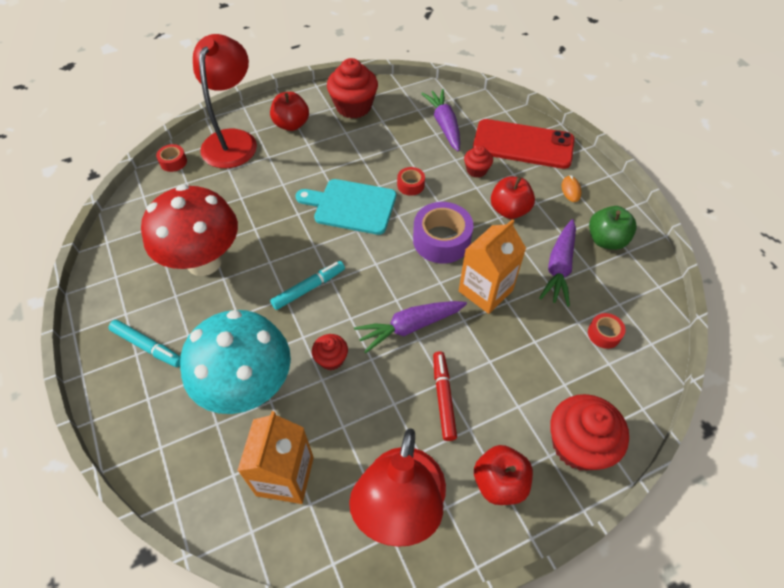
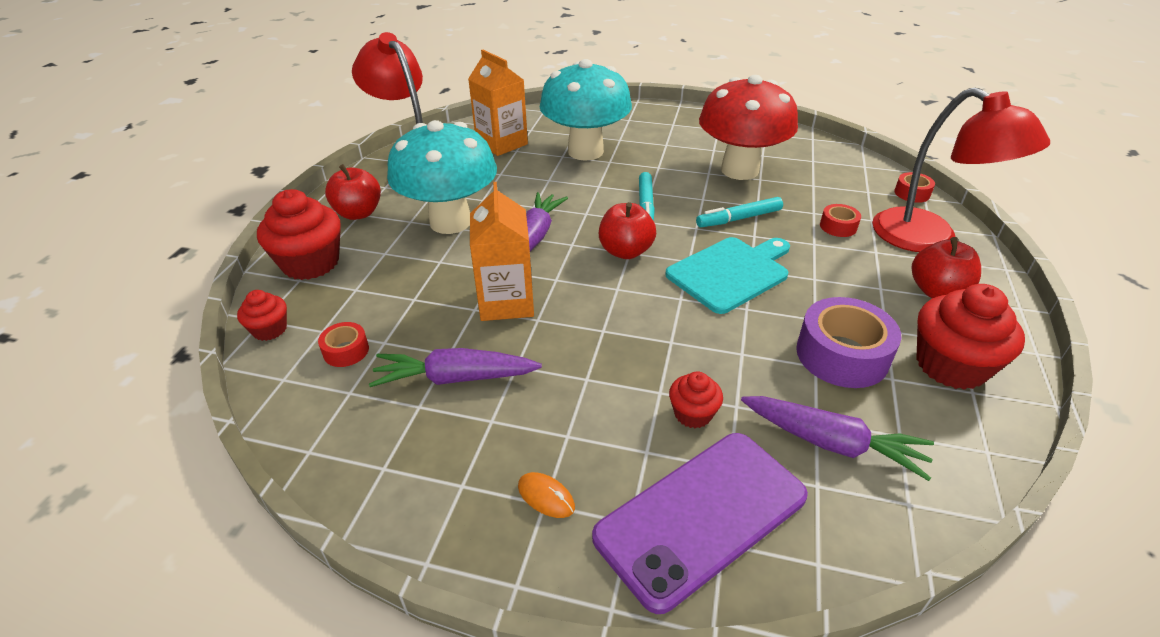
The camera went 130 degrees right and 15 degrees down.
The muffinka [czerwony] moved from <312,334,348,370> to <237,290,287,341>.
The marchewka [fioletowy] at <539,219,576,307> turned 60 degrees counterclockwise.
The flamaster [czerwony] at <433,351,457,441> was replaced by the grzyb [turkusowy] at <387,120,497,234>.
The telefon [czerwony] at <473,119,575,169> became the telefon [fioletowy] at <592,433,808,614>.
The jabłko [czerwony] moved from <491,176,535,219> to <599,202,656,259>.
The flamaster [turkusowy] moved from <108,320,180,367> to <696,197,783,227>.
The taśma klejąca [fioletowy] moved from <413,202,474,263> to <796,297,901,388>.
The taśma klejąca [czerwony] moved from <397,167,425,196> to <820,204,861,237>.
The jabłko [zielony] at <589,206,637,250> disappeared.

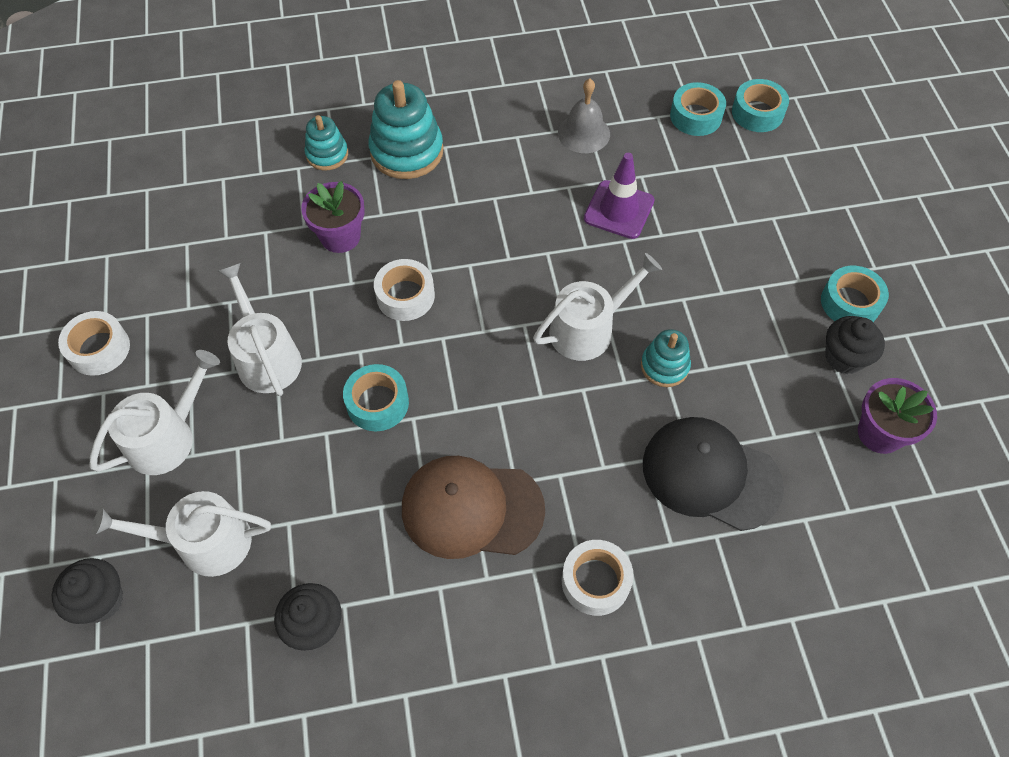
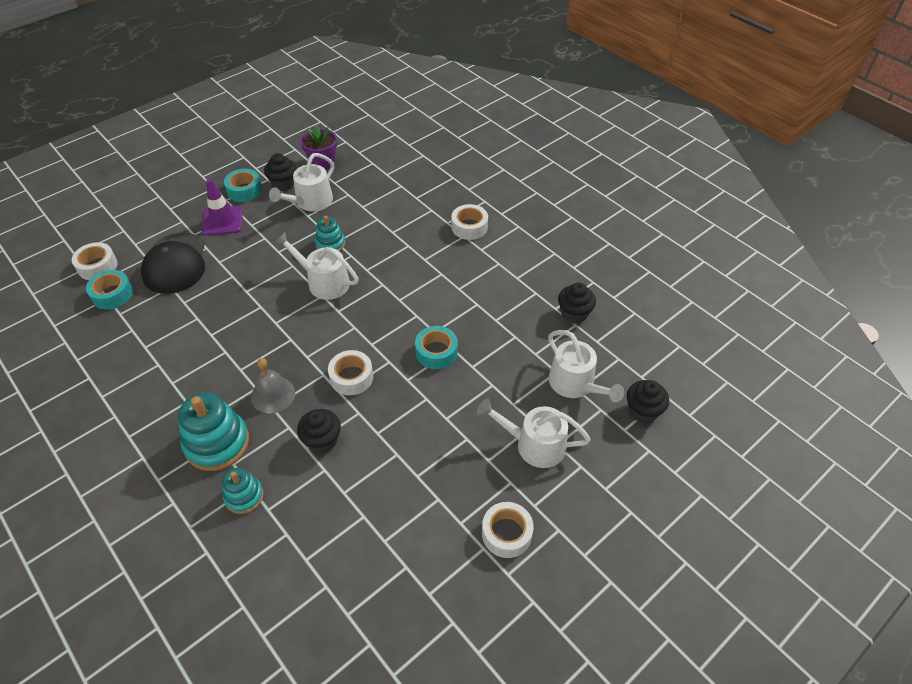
The camera went 120 degrees left and 10 degrees down.
The taśma klejąca [turkusowy] at <732,79,789,132> became the taśma klejąca [biały] at <72,242,118,280>.
The czapka [czarny] moved from <643,417,784,531> to <141,233,205,294>.
The pachołek [fioletowy] moved from <584,153,655,239> to <201,179,243,235>.
The dzwonek [szary] moved from <558,79,610,153> to <251,358,295,413>.
The konewka [biały] moved from <218,263,302,396> to <269,153,334,211>.
The doniczka [fioletowy] at <301,181,364,253> was replaced by the muffinka [czarny] at <297,409,341,453>.
The czapka [brązowy] at <402,456,545,559> disappeared.

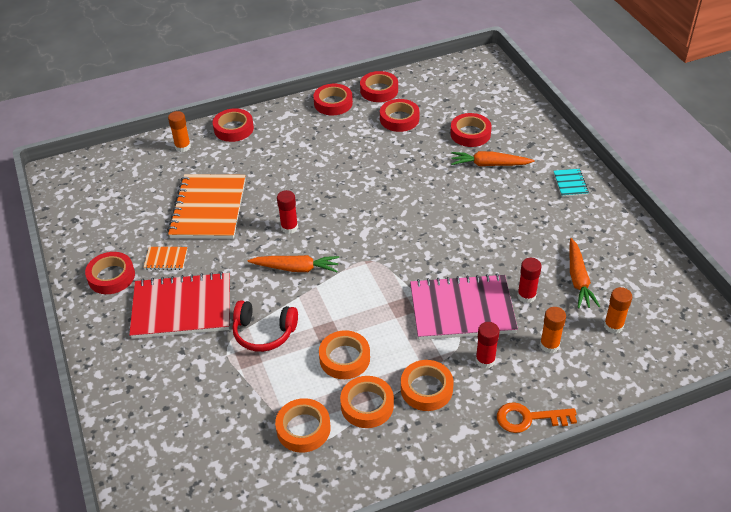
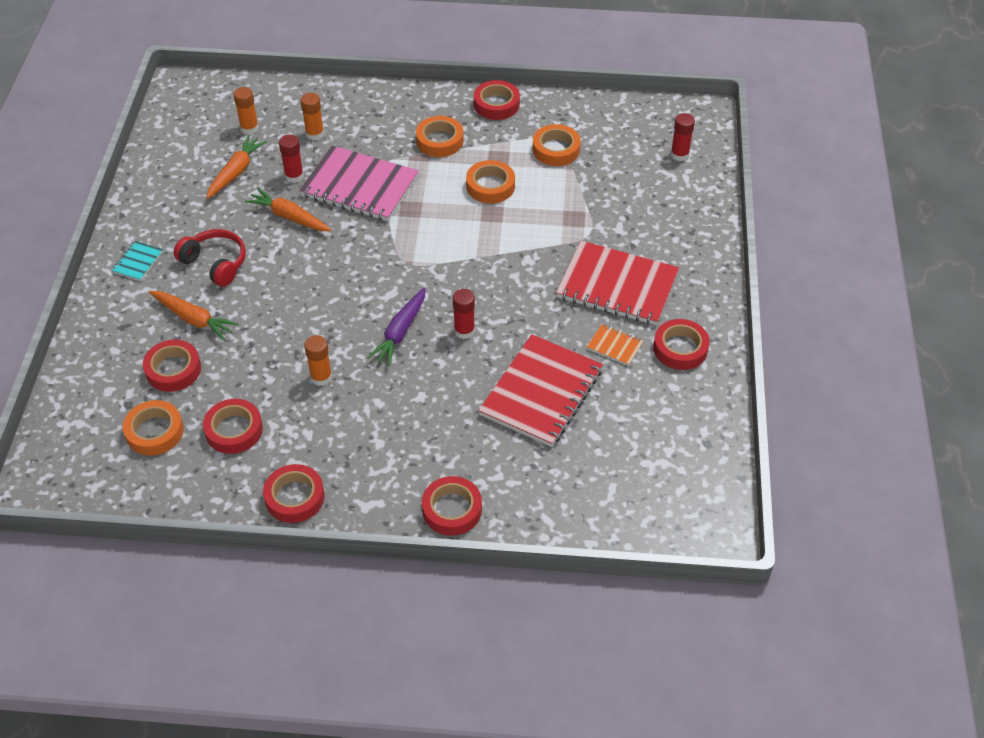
The camera went 155 degrees left and 5 degrees up.
The taśma klejąca [pomarańczowy] moved from <340,376,394,428> to <123,400,184,455>.
The słuchawki [czerwony] moved from <232,300,298,352> to <173,229,246,287>.
The marchewka [pomarańczowy] moved from <248,255,339,272> to <245,188,331,231>.
The klej w sztyfcie [pomarańczowy] moved from <168,111,191,152> to <304,335,332,386>.
The marchewka [fioletowy] at <367,288,426,366> appeared.
The taśma klejąca [czerwony] moved from <360,71,398,102> to <474,80,520,120>.
The zeszyt [pomarańczowy] at <167,174,246,239> became the zeszyt [czerwony] at <479,334,603,447>.
The klej w sztyfcie [czerwony] moved from <475,322,500,369> to <671,113,695,161>.
The klucz [pomarańczowy] at <497,402,577,433> disappeared.

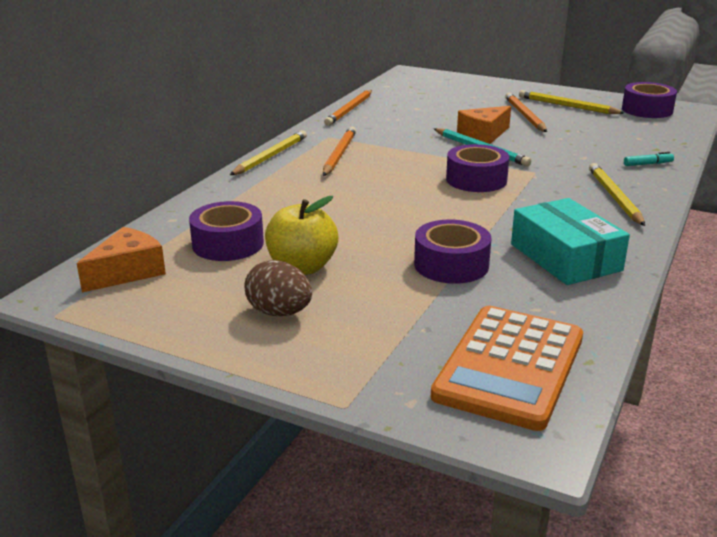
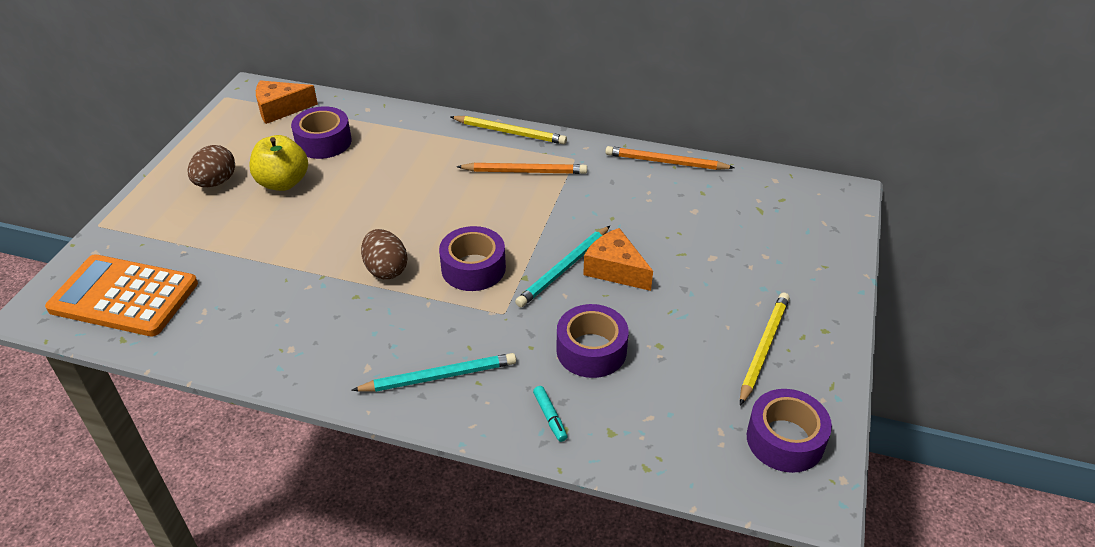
The camera went 80 degrees right and 15 degrees up.
The ser [pomarańczowy] at <77,227,166,293> turned 135 degrees clockwise.
The ołówek [żółty] at <589,163,645,226> became the ołówek [turkusowy] at <351,353,516,392>.
The jajko [brązowy] at <361,229,408,279> appeared.
The taśma klejąca [fioletowy] moved from <414,220,492,284> to <557,304,628,378>.
The ołówek [pomarańczowy] at <505,93,547,132> disappeared.
The pudełko [turkusowy] at <511,198,630,285> disappeared.

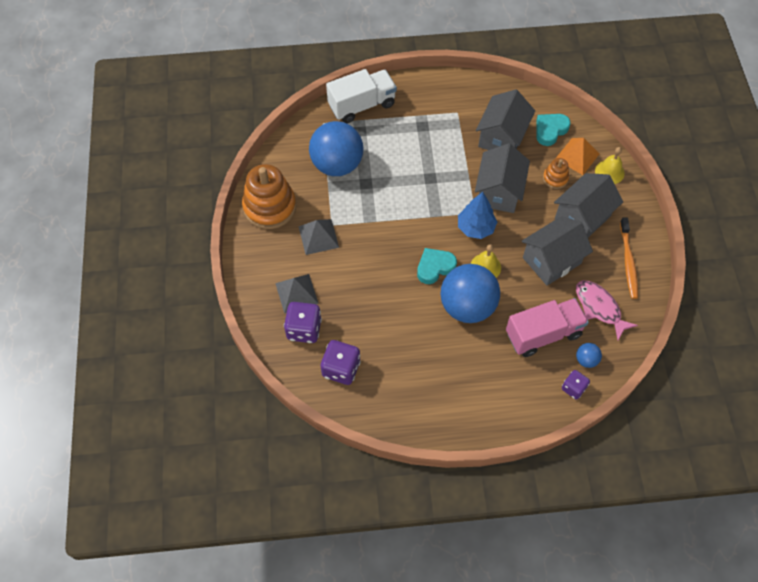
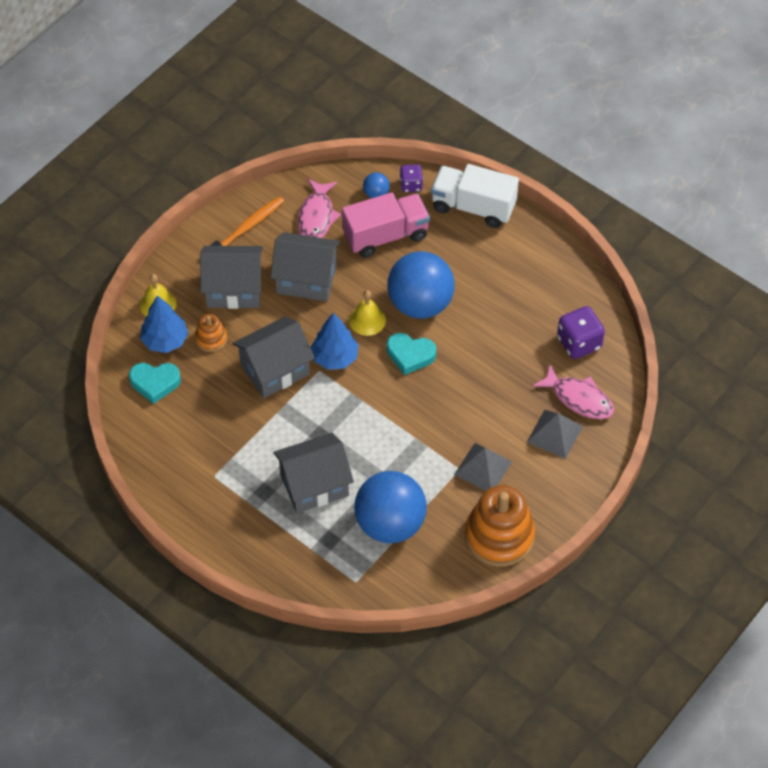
The camera went 135 degrees left and 5 degrees down.
The piramida [pomarańczowy] at <555,138,599,175> was replaced by the drzewko [niebieski] at <140,295,188,353>.
The domek [szary] moved from <476,90,535,150> to <273,433,354,513>.
The ciężarówka [różowy] at <506,298,589,357> turned 135 degrees clockwise.
The ciężarówka [biały] moved from <326,69,397,123> to <431,164,519,228>.
The kostka do gry [fioletowy] at <284,302,322,343> was replaced by the ryba [różowy] at <533,365,614,419>.

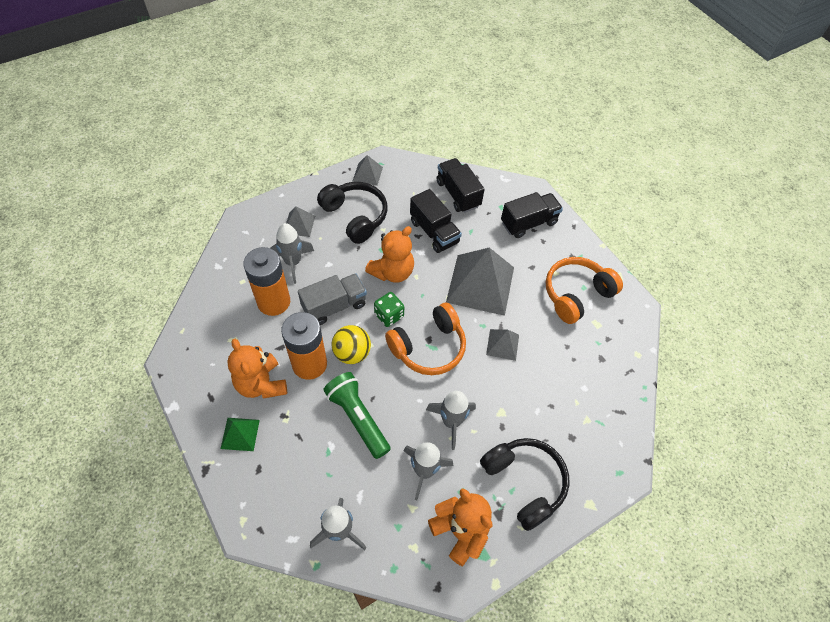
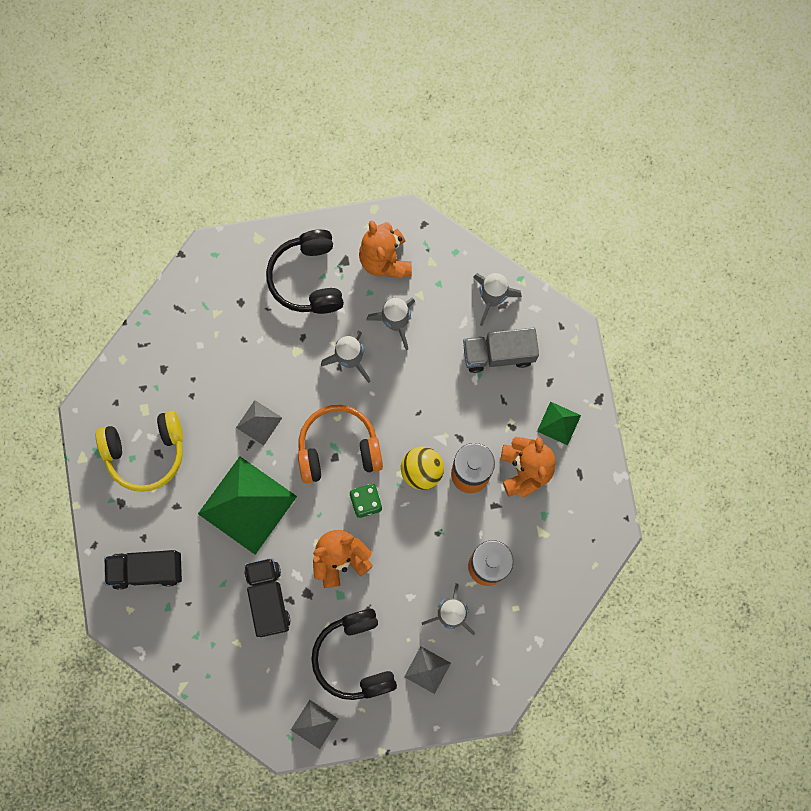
The camera went 155 degrees left and 20 degrees up.
The słuchawki [pomarańczowy] at <546,257,623,324> became the słuchawki [żółty] at <96,411,183,492>.
The piramida [szary] at <446,248,514,316> became the piramida [zielony] at <198,456,297,555>.
The ciężarówka [szary] moved from <298,274,367,325> to <463,328,539,373>.
The latarka [zielony] at <323,372,391,459> disappeared.
The ciężarówka [czarny] at <436,158,485,213> disappeared.

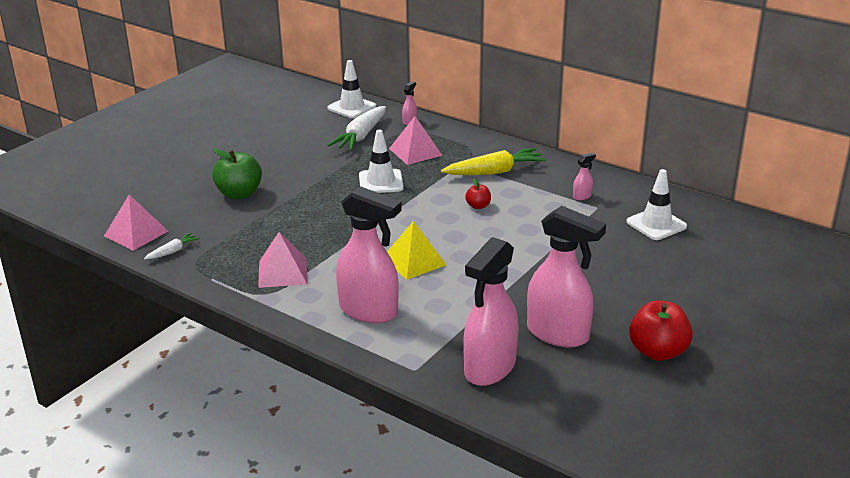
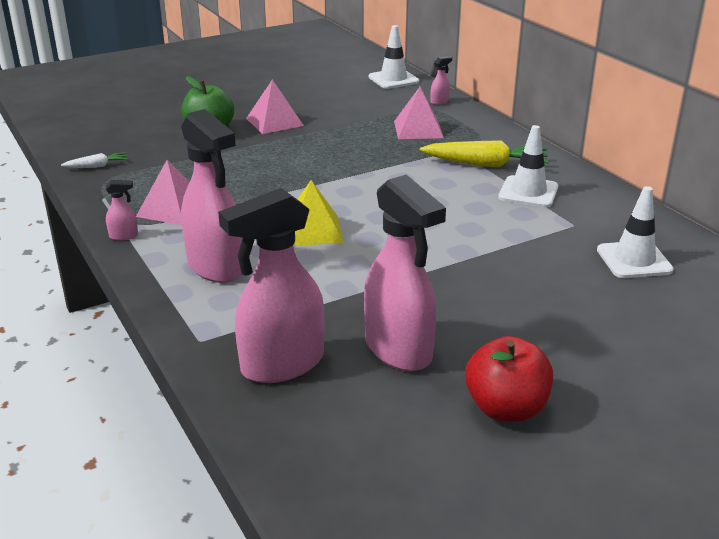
The camera went 25 degrees right and 0 degrees up.
The spryskiwacz [różowy] moved from <573,153,596,200> to <105,180,138,241>.
The piramida [różowy] moved from <104,195,168,251> to <246,79,304,134>.
The pachołek [biały] moved from <359,130,404,193> to <498,125,558,208>.
The marchewka [biały] at <328,106,386,151> disappeared.
The jabłko [czerwony] at <465,178,491,209> disappeared.

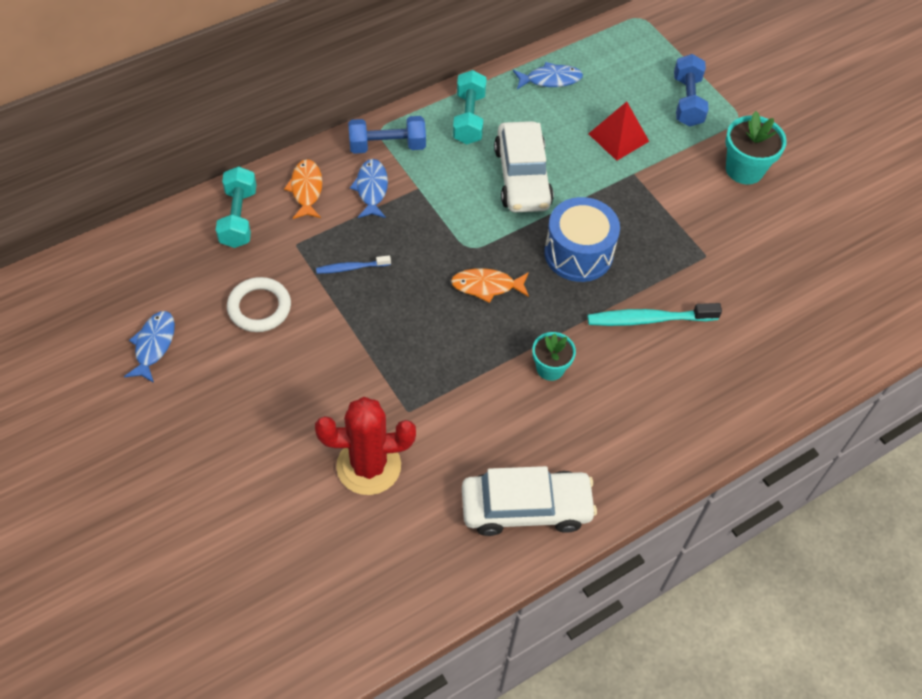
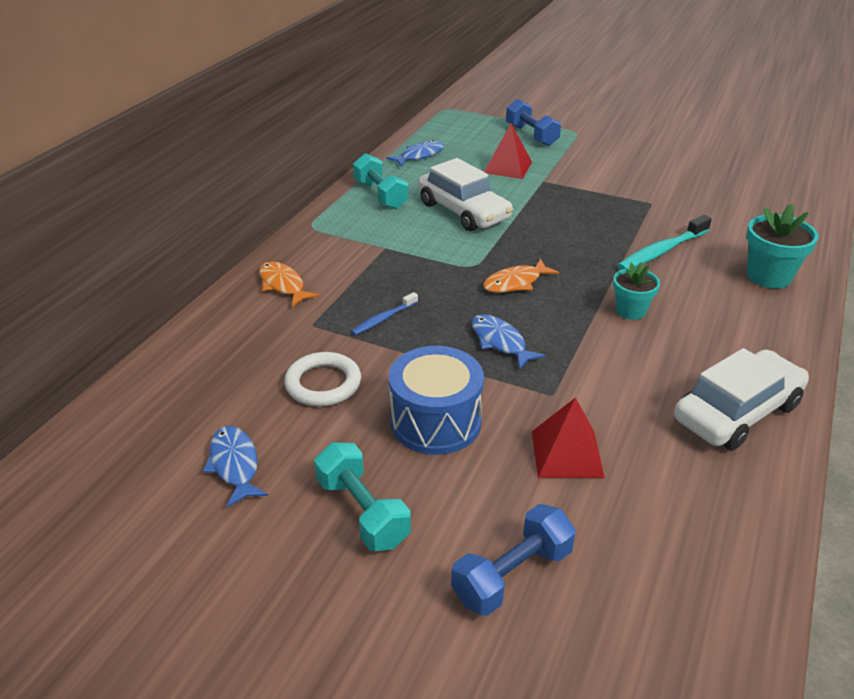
The camera went 30 degrees left and 20 degrees down.
The hantel [turkusowy] moved from <216,166,256,248> to <314,442,411,551>.
The bęben [niebieski] moved from <544,197,620,282> to <389,346,484,455>.
The hantel [niebieski] moved from <348,116,426,154> to <451,504,576,616>.
The ryba [niebieski] moved from <350,159,388,218> to <472,314,546,370>.
The kaktus [czerwony] at <315,397,416,495> was replaced by the piramida [czerwony] at <532,397,605,478>.
The doniczka [turkusowy] moved from <725,111,787,184> to <747,203,819,289>.

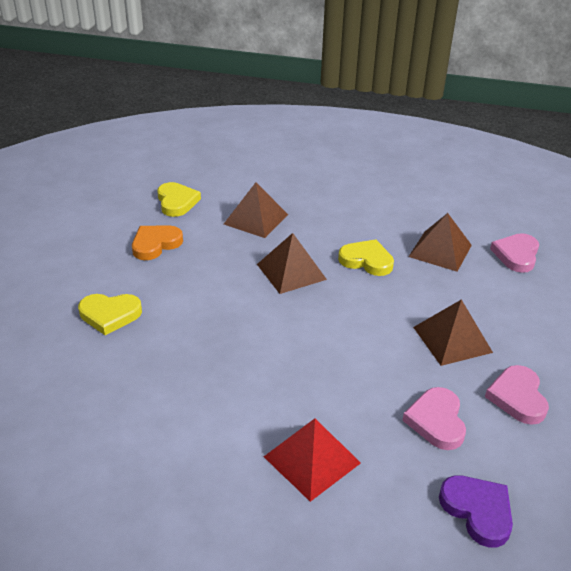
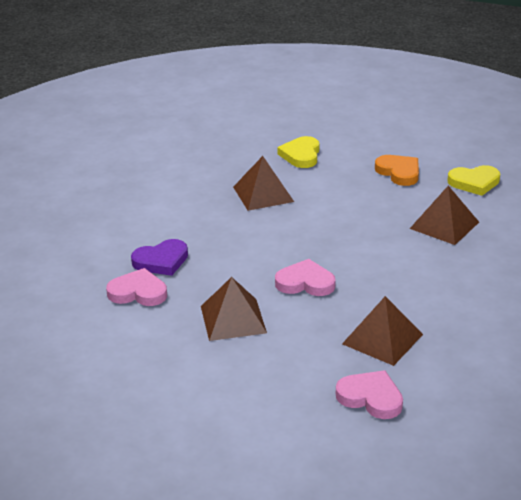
The camera went 100 degrees right and 5 degrees down.
The serce [fioletowy] moved from <439,475,513,548> to <131,239,188,276>.
The piramida [brązowy] moved from <257,233,327,294> to <233,156,294,211>.
The serce [różowy] moved from <485,365,549,425> to <275,259,336,296>.
The piramida [czerwony] at <264,418,361,502> disappeared.
The serce [żółty] at <338,239,394,276> disappeared.

